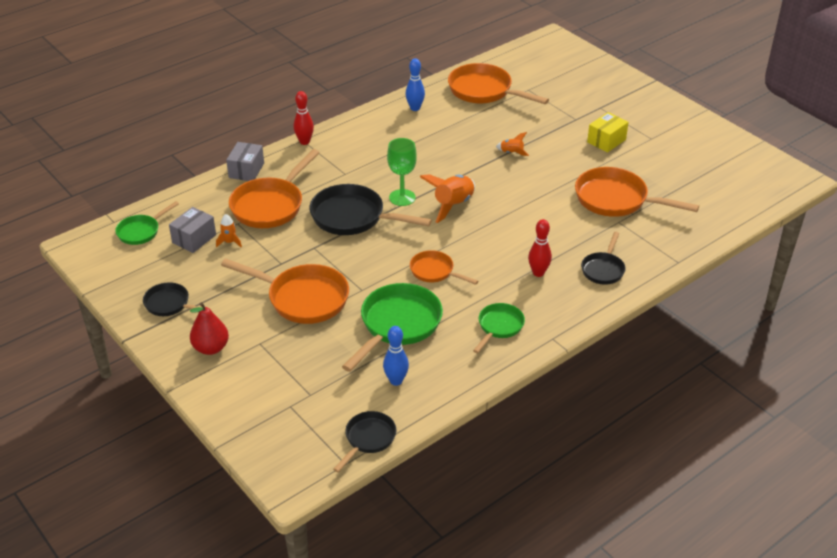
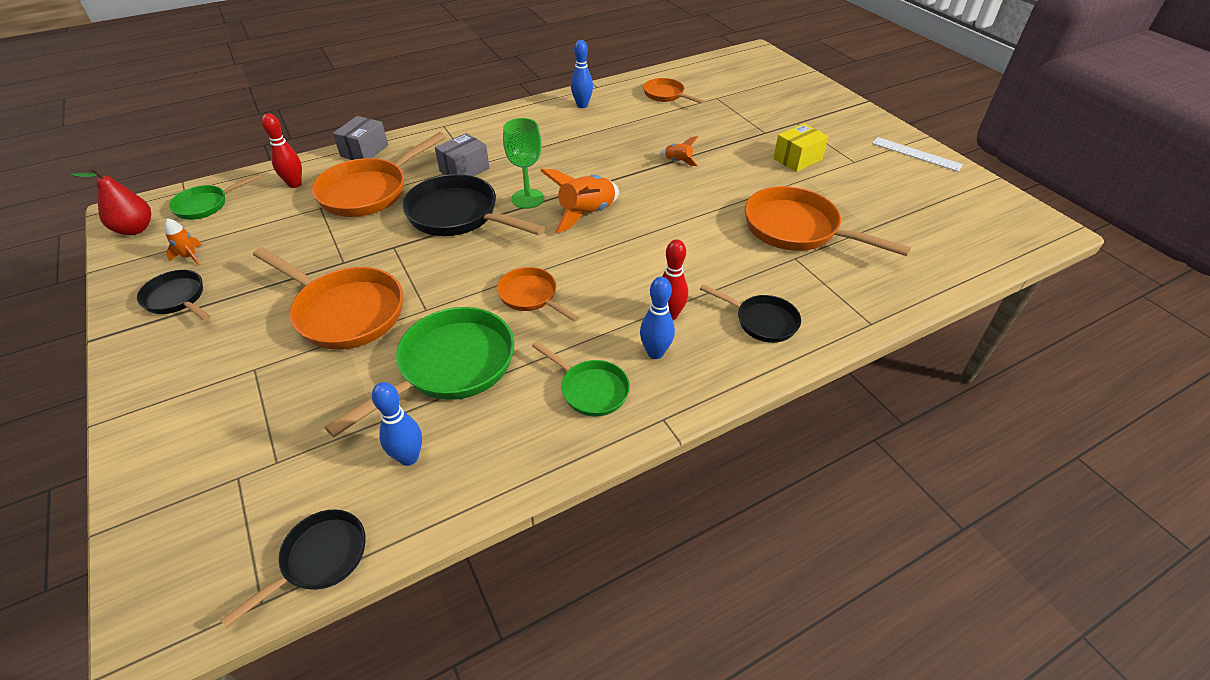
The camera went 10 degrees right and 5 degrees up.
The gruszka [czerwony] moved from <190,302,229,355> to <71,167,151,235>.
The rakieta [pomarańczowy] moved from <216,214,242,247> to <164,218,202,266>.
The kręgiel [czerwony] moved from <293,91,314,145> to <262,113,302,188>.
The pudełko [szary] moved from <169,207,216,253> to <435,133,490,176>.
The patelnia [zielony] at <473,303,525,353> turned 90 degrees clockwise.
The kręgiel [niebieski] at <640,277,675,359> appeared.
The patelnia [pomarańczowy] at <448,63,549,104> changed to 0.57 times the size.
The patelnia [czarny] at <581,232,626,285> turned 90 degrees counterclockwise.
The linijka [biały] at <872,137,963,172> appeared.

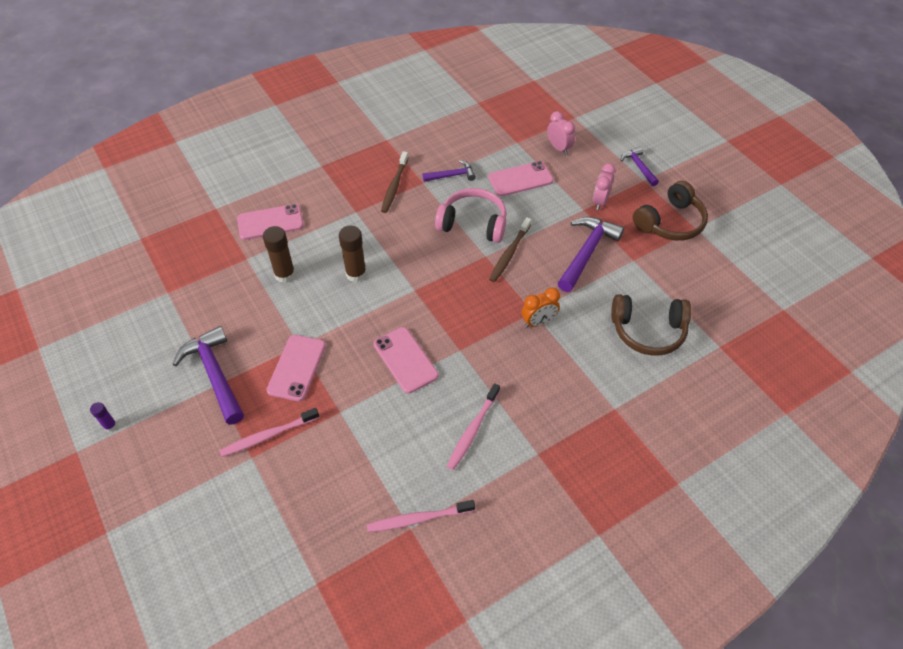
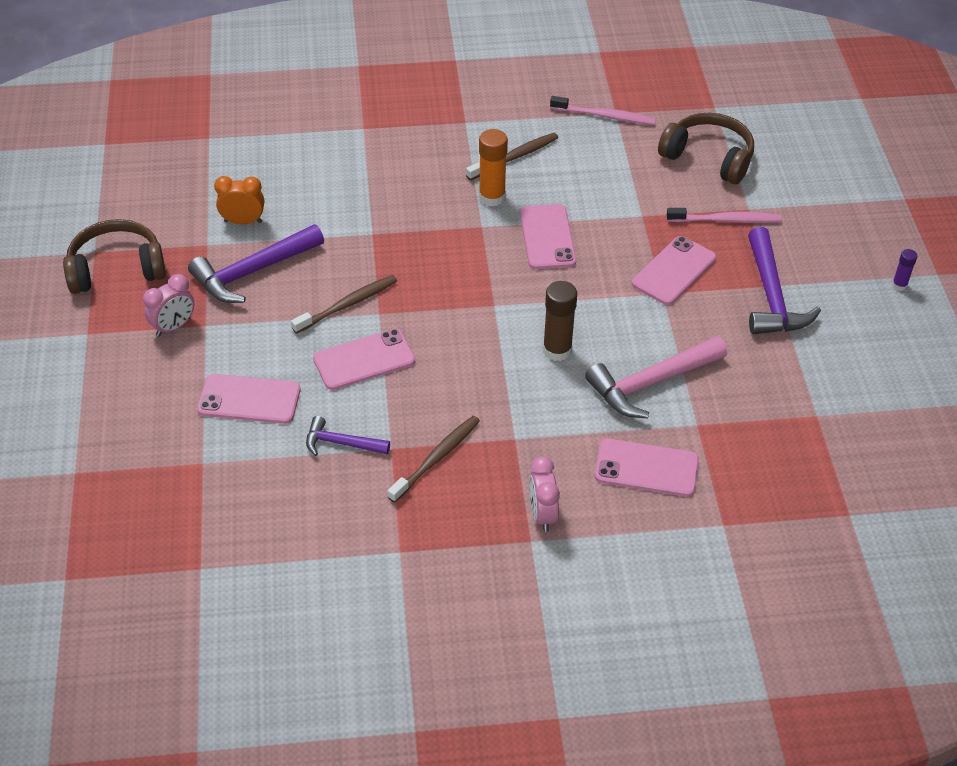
The camera went 155 degrees left and 5 degrees down.
The budzik [pomarańczowy] moved from <522,287,560,328> to <214,176,264,224>.
The słuchawki [różowy] at <435,188,507,243> was replaced by the telefon [różowy] at <313,329,415,390>.
The szczoteczka do zębów [różowy] at <447,383,500,470> became the szczoteczka do zębów [brązowy] at <466,133,558,181>.
The klej w sztyfcie [pomarańczowy] at <479,129,508,206> appeared.
The budzik [różowy] moved from <547,111,575,155> to <529,456,560,532>.
The klej w sztyfcie [brązowy] at <263,226,295,283> was replaced by the młotek [różowy] at <585,336,727,418>.
The słuchawki [brązowy] moved from <611,294,691,356> to <658,113,754,184>.
The młotek [fioletowy] at <621,147,659,186> disappeared.

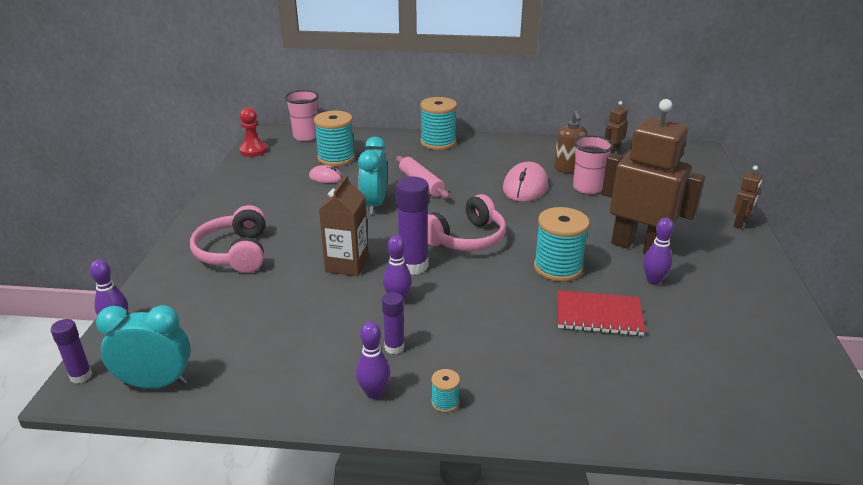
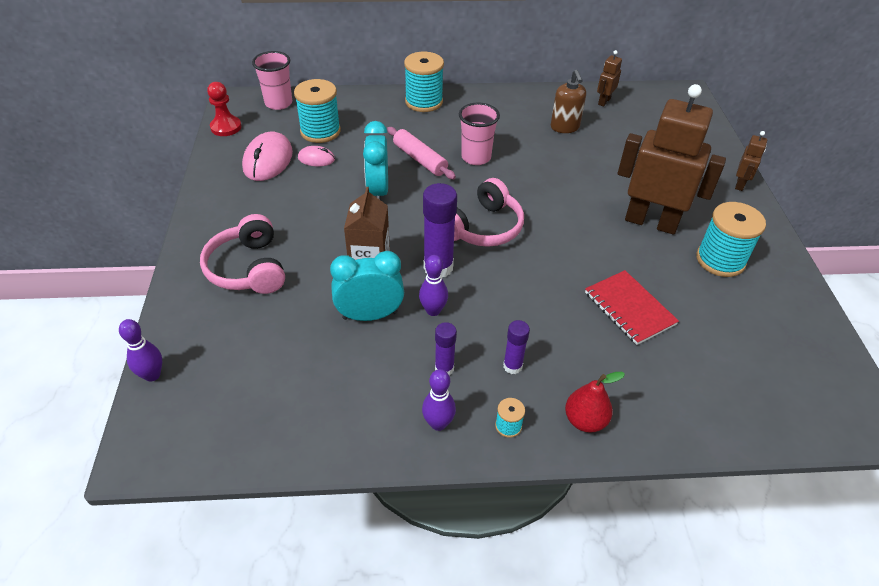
The camera went 10 degrees left and 15 degrees up.
The myszka [różowy] moved from <503,162,548,202> to <242,132,293,181>.
The budzik [turkusowy] moved from <96,305,191,389> to <330,251,404,321>.
The szklanka [różowy] moved from <573,135,614,194> to <459,103,500,165>.
The klej w sztyfcie [fioletowy] moved from <51,319,92,384> to <503,320,530,374>.
The gruszka [czerwony] at <565,372,625,432> appeared.
The zeszyt [czerwony] at <558,290,645,336> turned 60 degrees clockwise.
The szpulka [turkusowy] moved from <534,207,590,282> to <696,202,766,277>.
The kręgiel [fioletowy] at <643,218,674,285> disappeared.

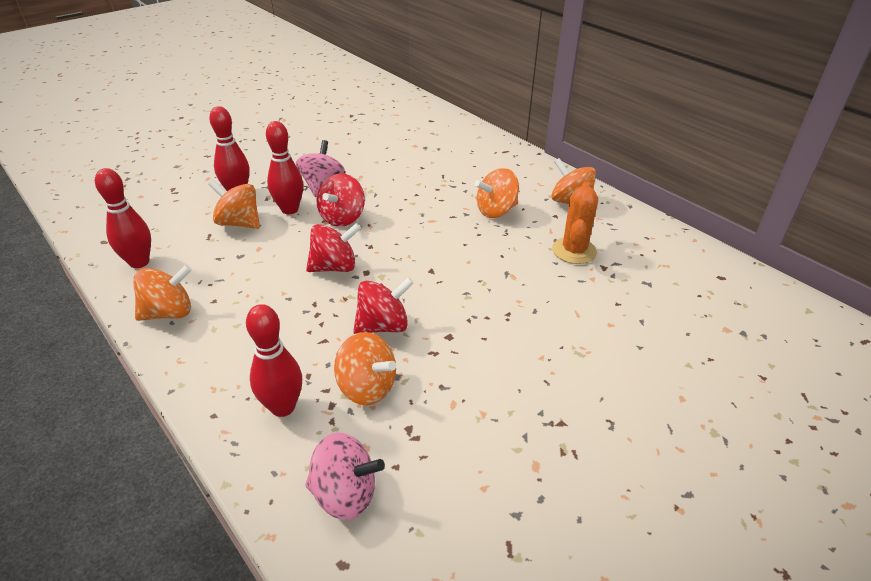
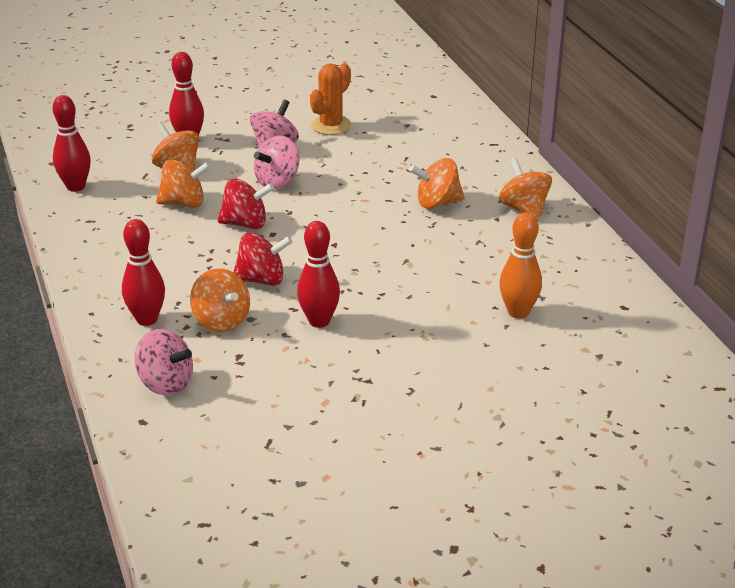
The camera went 20 degrees right and 5 degrees down.
The bączek [pomarańczowy] moved from <133,265,192,321> to <156,159,211,208>.
The bączek [czerwony] at <316,173,365,227> became the bączek [różowy] at <254,136,299,189>.
The kręgiel [czerwony] moved from <266,121,303,214> to <297,221,340,328>.
The kaktus [pomarańczowy] moved from <552,181,598,264> to <310,63,351,135>.
The kręgiel [pomarańczowy] at <499,212,542,319> appeared.

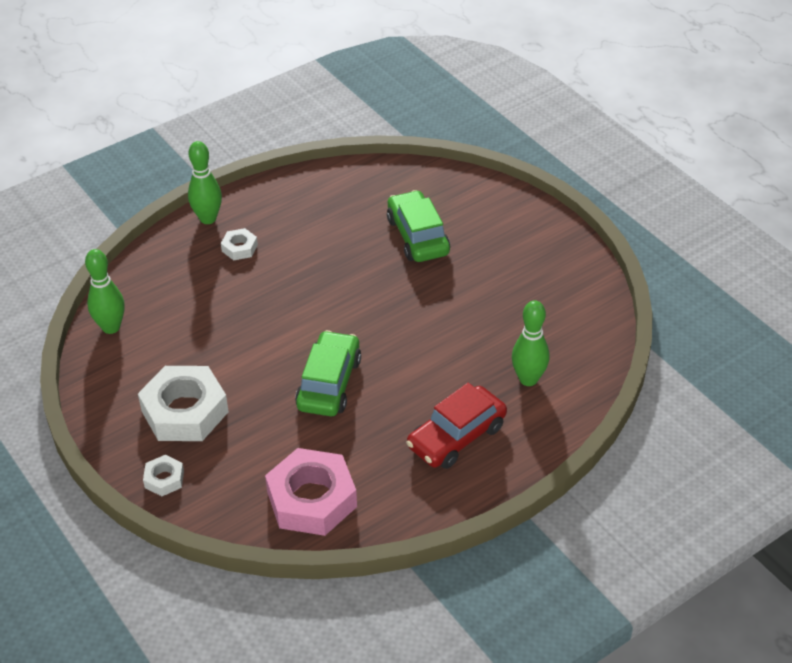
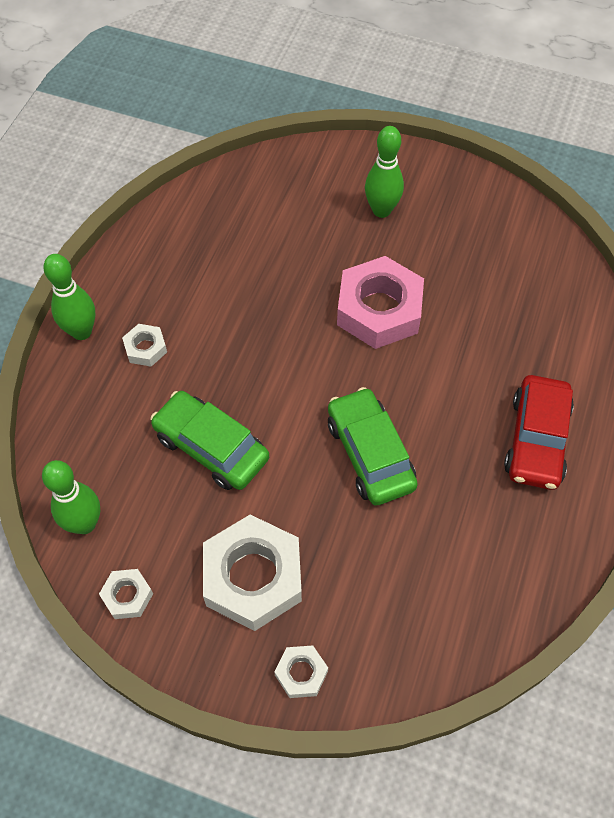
The camera went 35 degrees left and 15 degrees up.
The nakrętka [biały] at <99,569,153,619> appeared.
The samochód [zielony] moved from <387,190,450,262> to <151,391,269,490>.
The nakrętka [różowy] moved from <265,448,357,536> to <337,256,424,349>.
The kręgiel [zielony] moved from <512,300,550,386> to <365,126,404,218>.

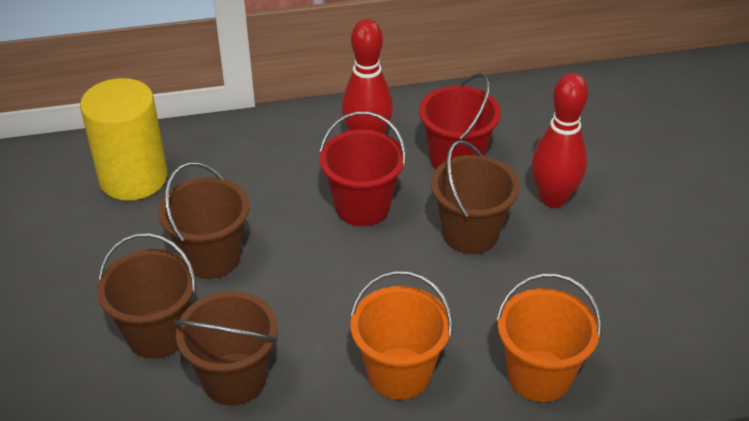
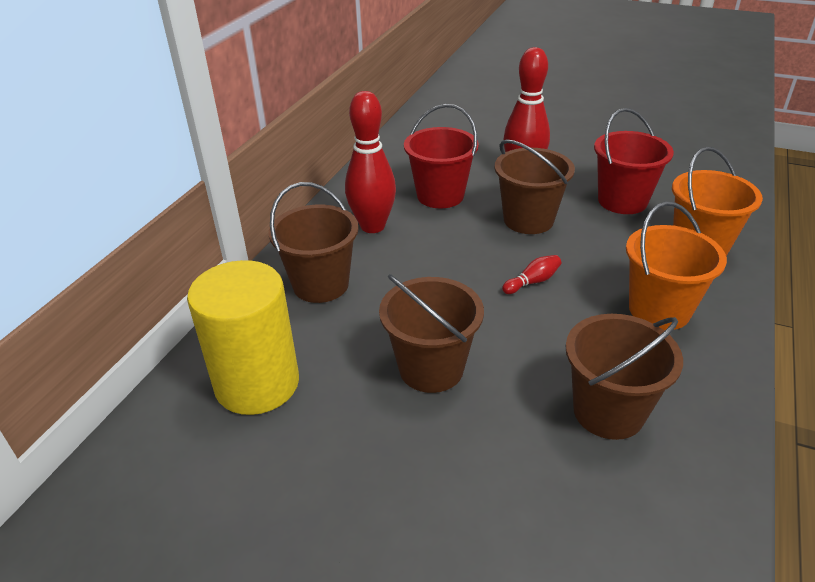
The camera went 55 degrees left and 5 degrees down.
The wiadro [brązowy] moved from <97,233,196,359> to <269,182,359,303>.
The kręgiel [czerwony] at <502,255,561,294> appeared.
The wiadro [czerwony] moved from <319,111,406,226> to <594,108,674,214>.

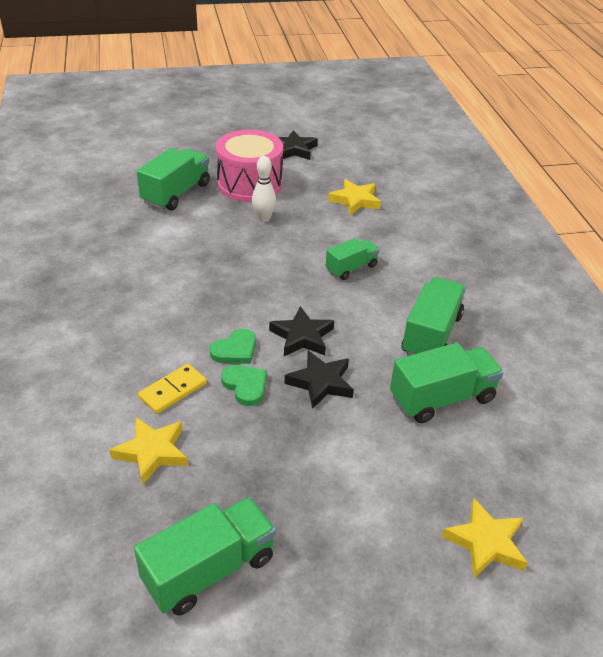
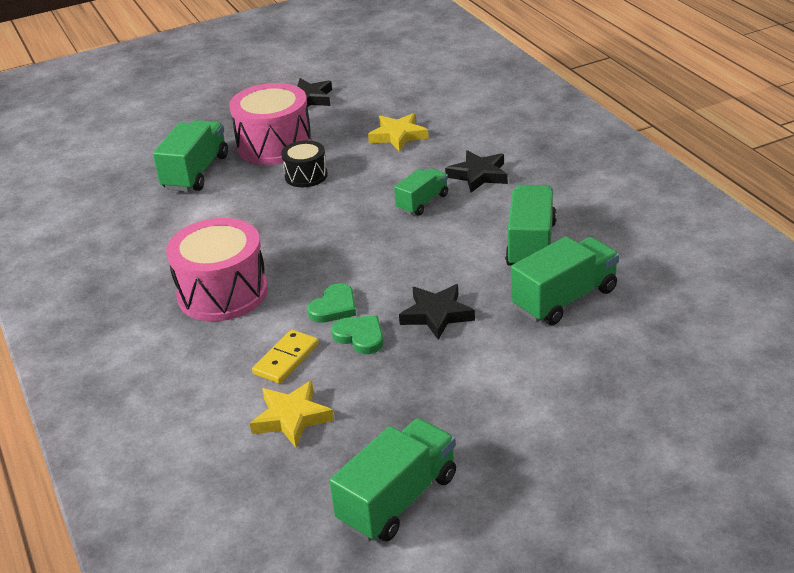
The camera went 10 degrees left and 5 degrees down.
The bęben [różowy] at <166,218,268,321> appeared.
The kręgiel [biały] at <252,156,276,222> was replaced by the bęben [czarny] at <281,140,328,187>.
The gwiazda [czarny] moved from <269,306,334,356> to <445,150,508,192>.
The gwiazda [żółty] at <442,499,528,578> disappeared.

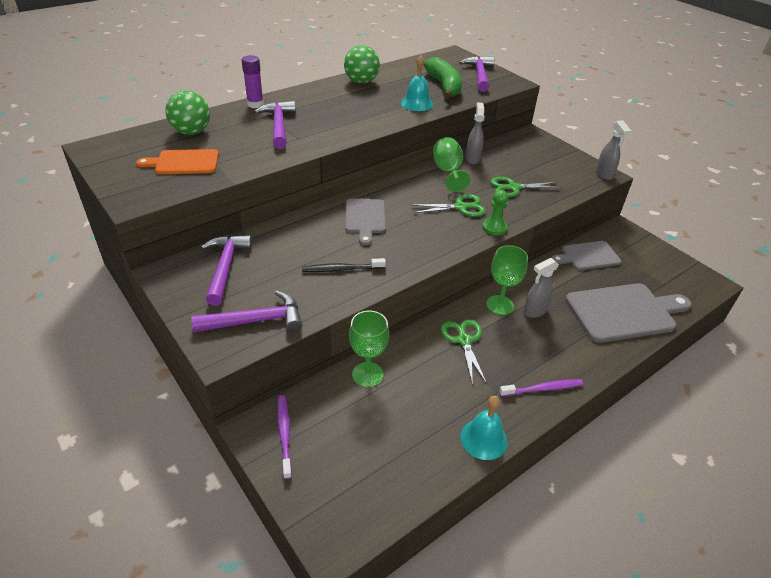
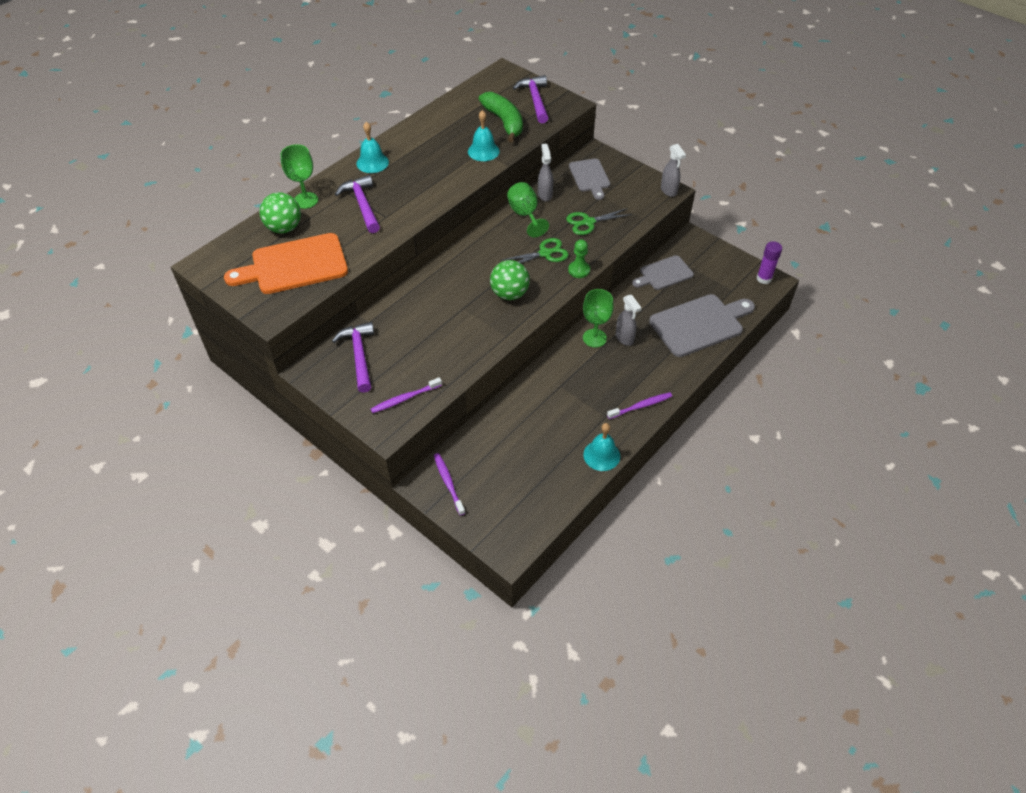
The camera went 10 degrees left and 10 degrees up.
The deska do krojenia [pomarańczowy] at <136,149,219,174> changed to 1.65 times the size.
The kielich [zielony] moved from <349,311,389,387> to <281,144,318,209>.
The dzwonek [turkusowy] at <356,122,389,173> appeared.
The młotek [fioletowy] at <191,291,302,333> was replaced by the szczoteczka do zębów [fioletowy] at <371,377,442,413>.
The piłka [zielony] moved from <344,45,380,84> to <490,260,530,300>.
The deska do krojenia [szary] moved from <345,199,386,245> to <569,158,610,200>.
The spryskiwacz [szary] at <523,258,559,318> turned 75 degrees counterclockwise.
The klej w sztyfcie [fioletowy] moved from <242,55,264,108> to <757,241,782,284>.
The szczoteczka do zębów [czarny] at <302,258,386,272> disappeared.
The nożyczki [zielony] at <441,320,487,385> disappeared.

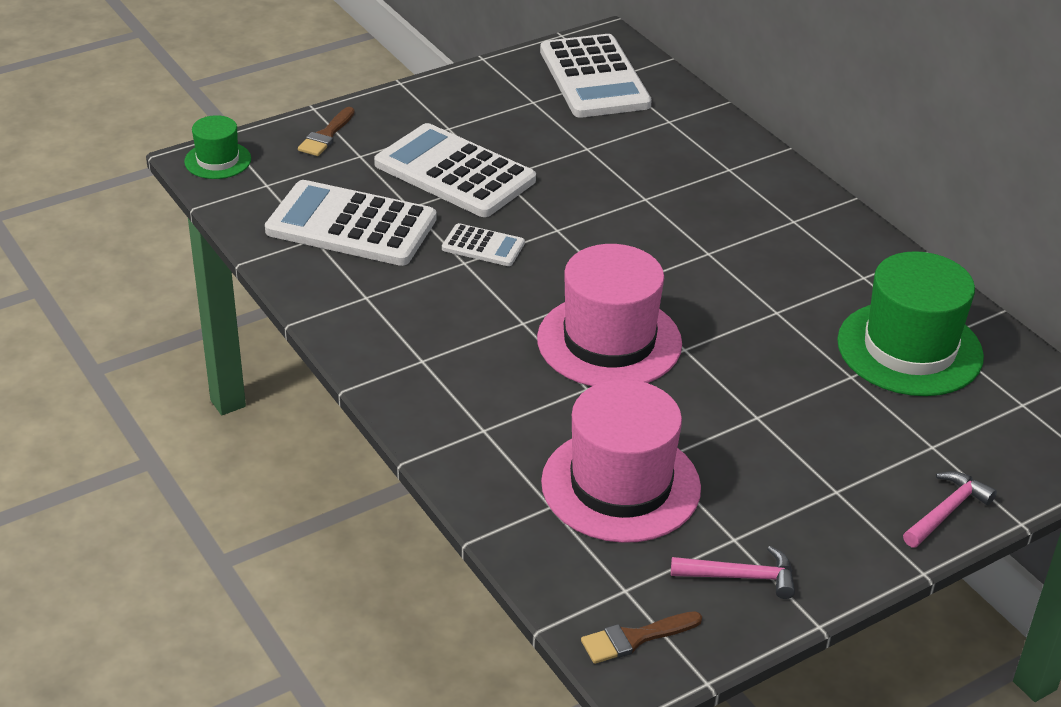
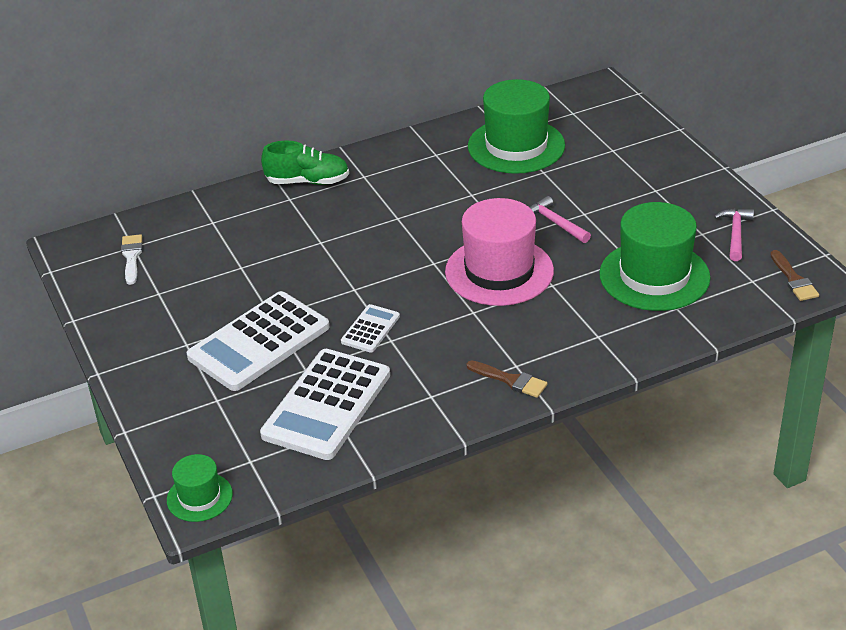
The camera went 80 degrees left and 0 degrees up.
The kalkulator [biały] at <540,34,652,118> was replaced by the pędzel [biały] at <121,234,143,285>.
The but [zielony] at <261,141,349,185> appeared.
The pędzel [brązowy] moved from <298,107,355,156> to <466,360,547,398>.
The młotek [różowy] moved from <903,471,997,548> to <530,196,591,243>.
The kapelusz [różowy] at <541,379,701,543> became the kapelusz [zielony] at <599,202,710,311>.

